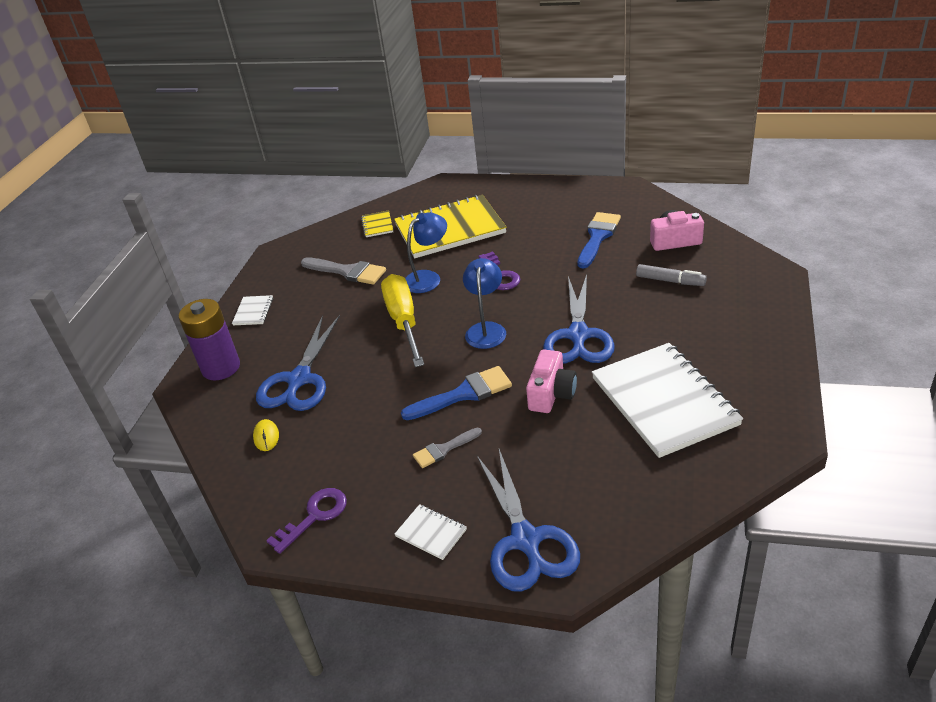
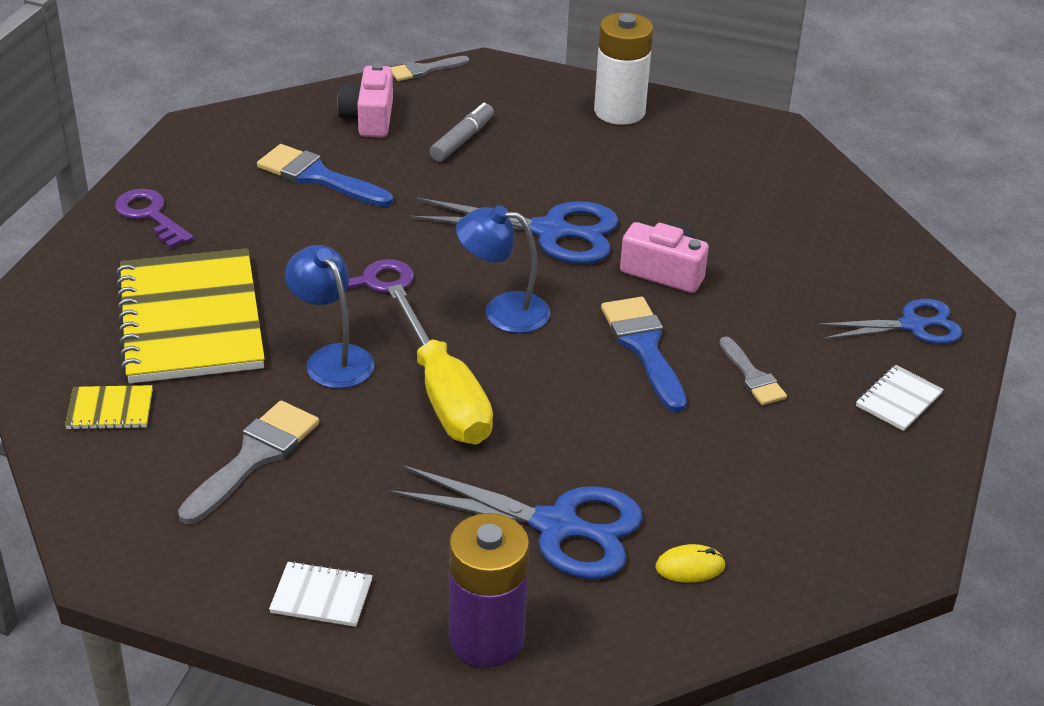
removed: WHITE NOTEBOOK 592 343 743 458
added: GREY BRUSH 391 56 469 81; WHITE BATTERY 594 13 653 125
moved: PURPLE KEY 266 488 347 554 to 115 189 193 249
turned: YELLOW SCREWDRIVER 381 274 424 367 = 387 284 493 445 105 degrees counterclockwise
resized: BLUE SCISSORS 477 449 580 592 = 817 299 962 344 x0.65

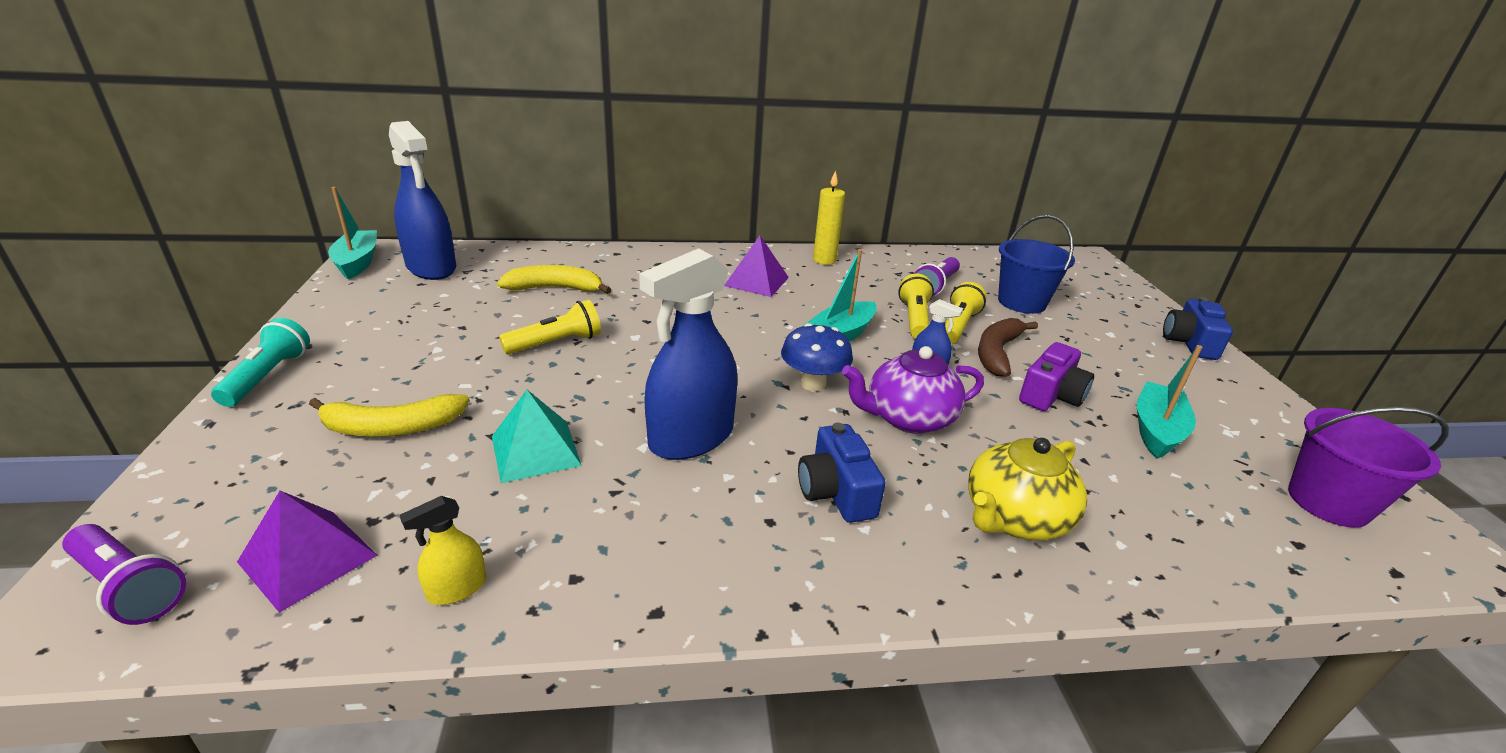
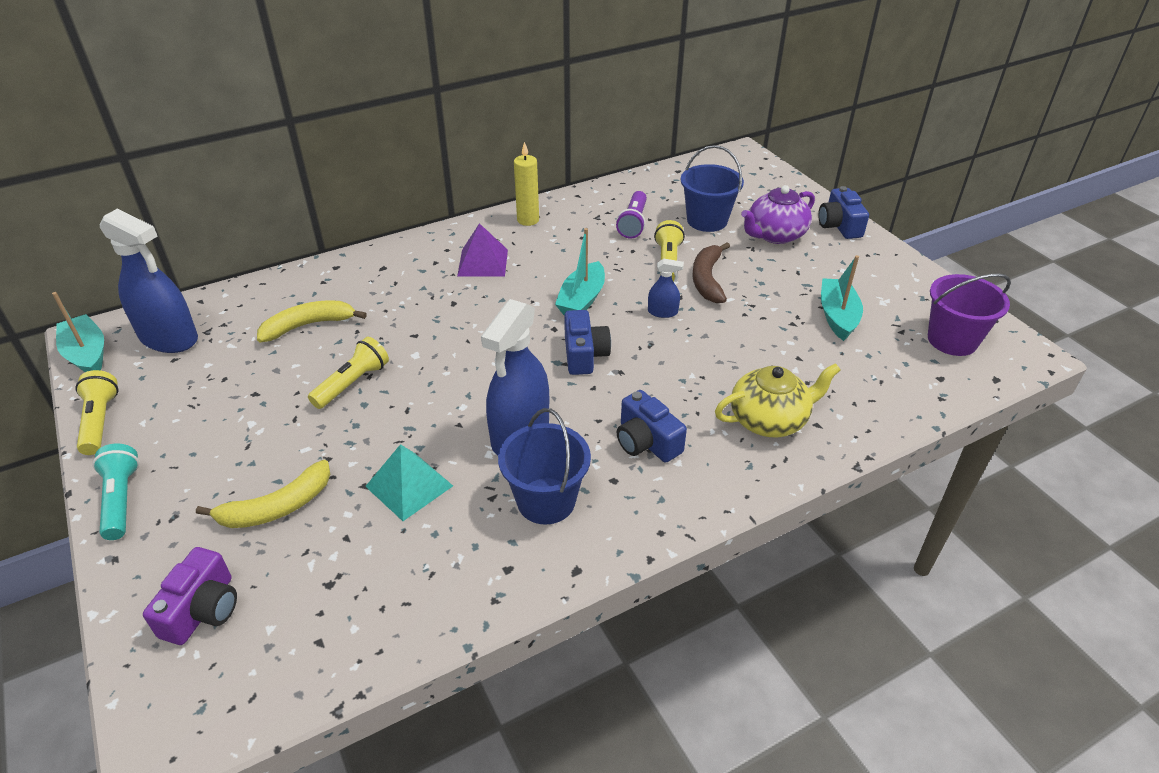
removed: PURPLE FLASHLIGHT 62 524 186 625; PURPLE PYRAMID 237 491 377 613; YELLOW SPRAY BOTTLE 400 496 486 605
added: BLUE BUCKET 498 408 591 525
moved: PURPLE TEAPOT 842 346 984 434 to 741 185 815 244; YELLOW FLASHLIGHT 898 274 934 339 to 75 370 118 455; PURPLE CAMERA 1019 342 1094 411 to 143 547 237 645
replaced: BLUE MUSHROOM 781 323 853 391 to BLUE CAMERA 564 310 611 375
turned: YELLOW TEAPOT 968 438 1087 540 = 715 363 841 437 135 degrees counterclockwise

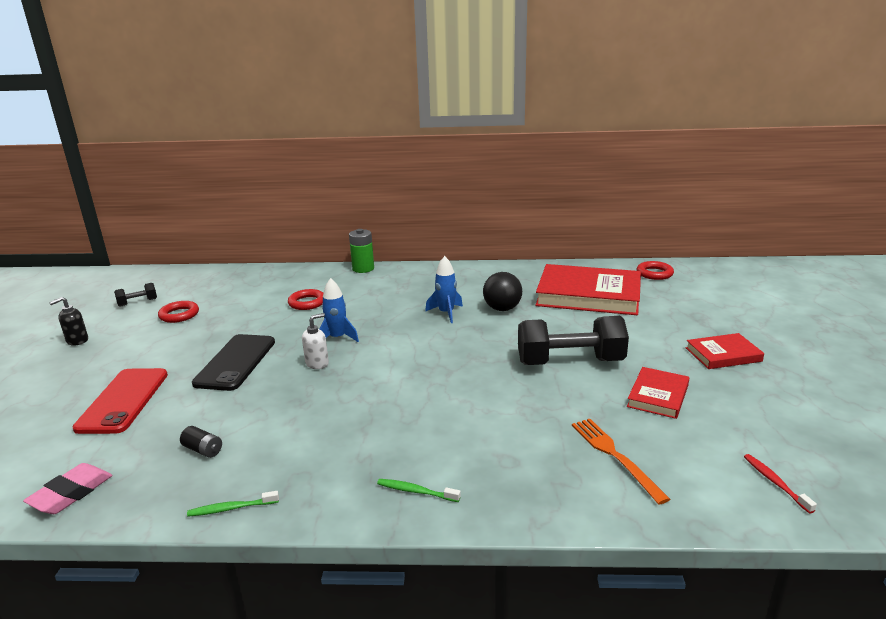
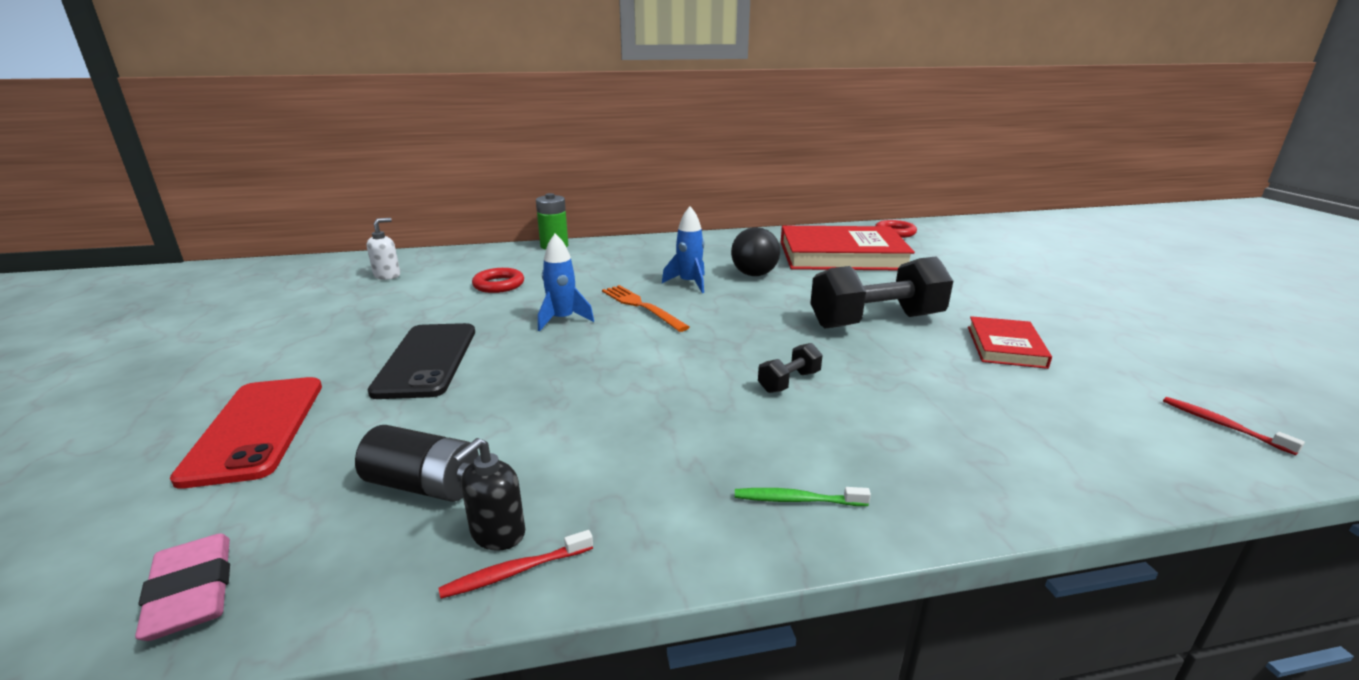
removed: RED RING 158 301 199 323; RED BOOK 686 333 764 369
moved: BLACK SOAP DISPENSER 49 297 88 345 to 453 438 525 551; BLACK DUMBBELL 114 283 157 307 to 758 343 823 393; WHITE SOAP DISPENSER 302 313 329 369 to 367 218 400 280; ORANGE FORK 572 419 670 504 to 602 285 690 332
recoloured: GREEN TOOTHBRUSH 187 491 279 517 to RED TOOTHBRUSH 439 530 593 599
turned: PINK ERASER 23 463 112 514 = 135 533 230 641 45 degrees counterclockwise
resized: BLACK BATTERY 180 426 222 458 = 355 425 479 502 x1.65

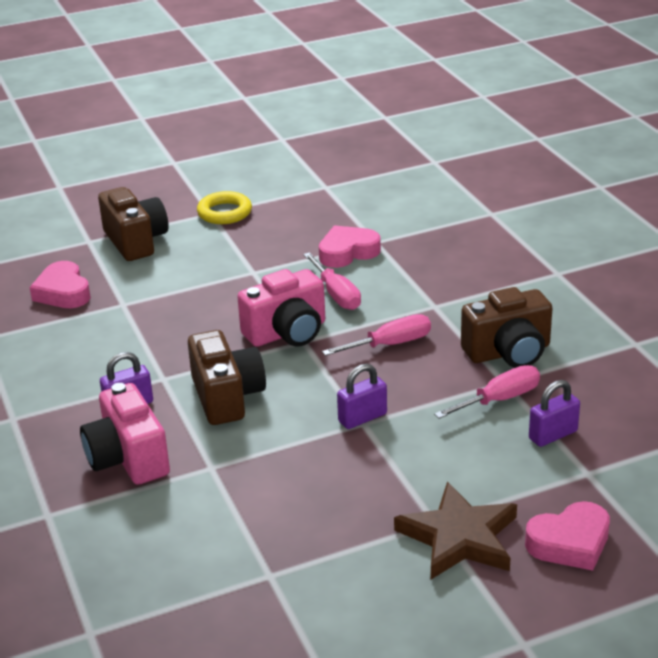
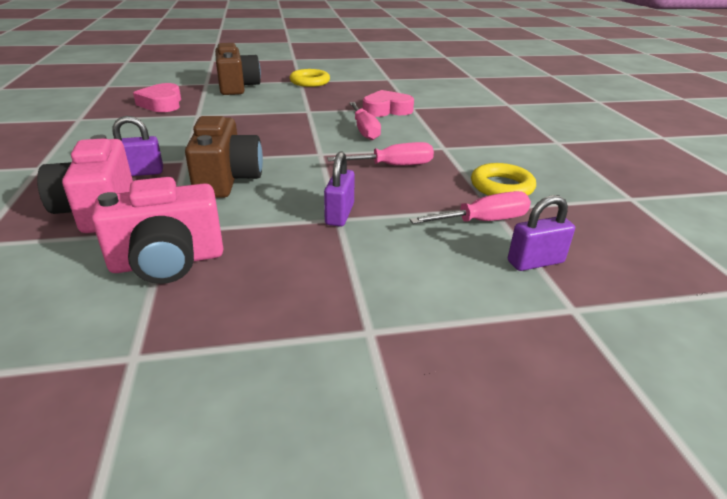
removed: BROWN STAR 394 481 517 579; PINK HEART 525 501 610 570
moved: PINK CAMERA 237 269 325 347 to 92 177 224 284
replaced: BROWN CAMERA 461 287 553 368 to YELLOW RING 471 163 536 196
turned: PURPLE PADLOCK 337 364 387 429 = 324 151 355 227 60 degrees counterclockwise

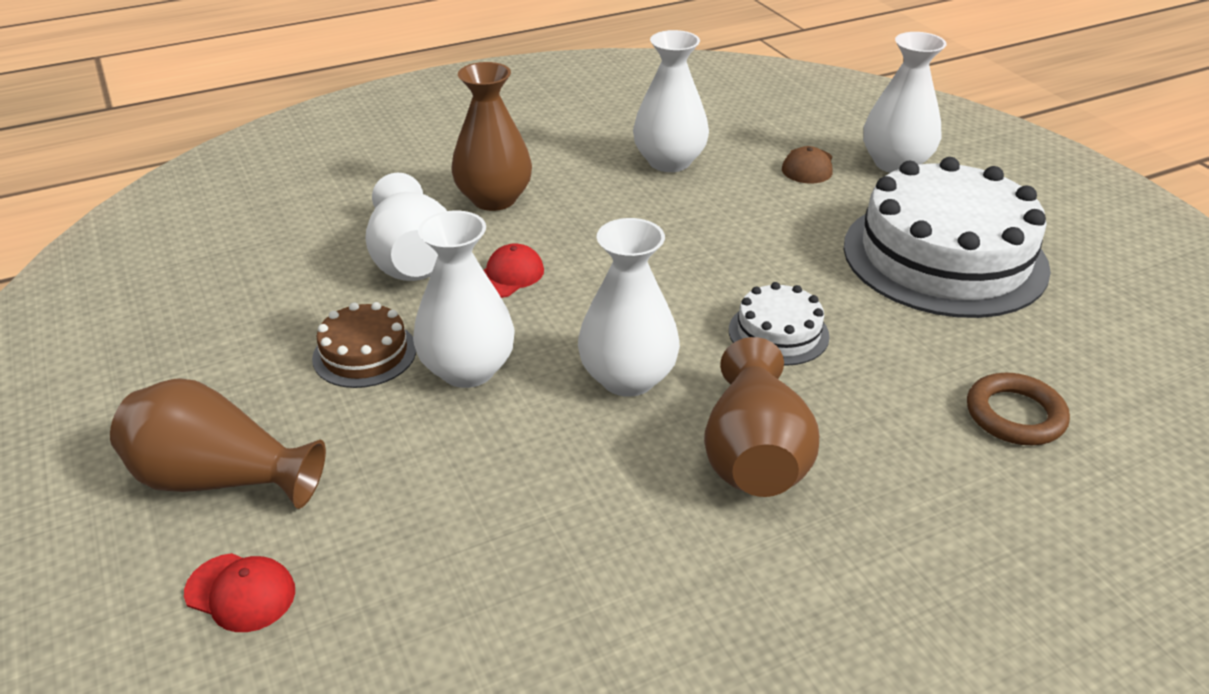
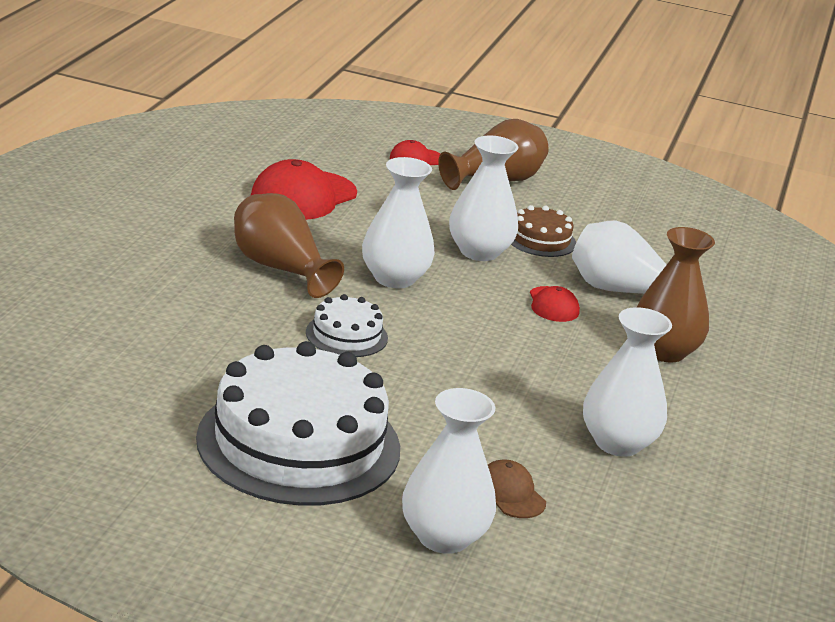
removed: BROWN RING 967 373 1070 445
added: RED CAP 251 159 357 220

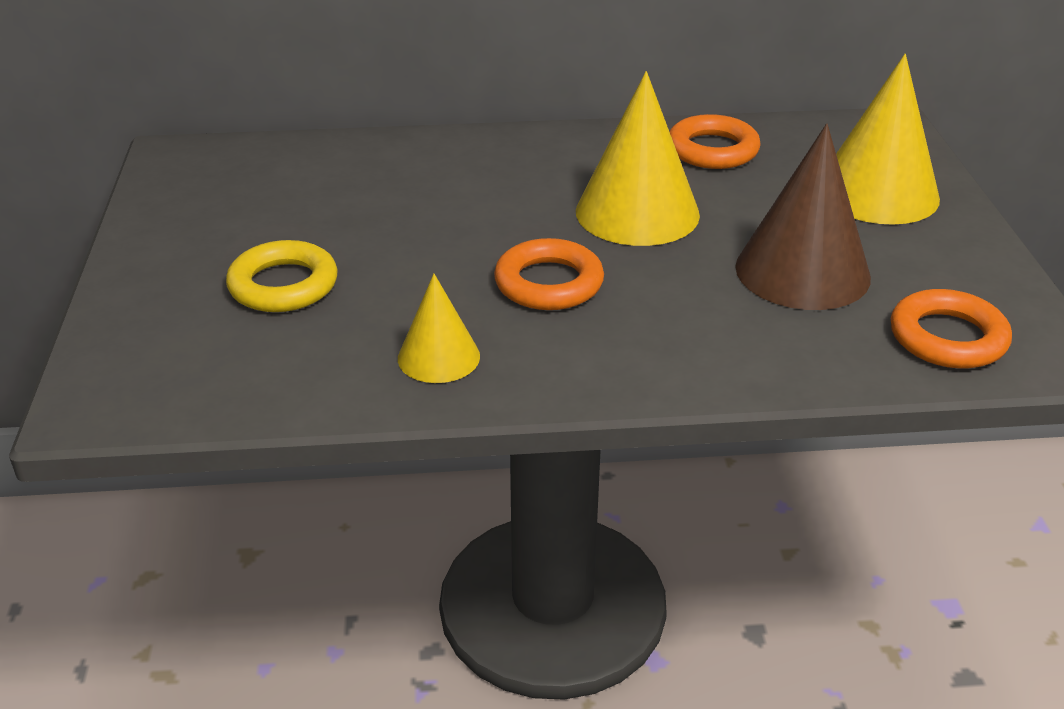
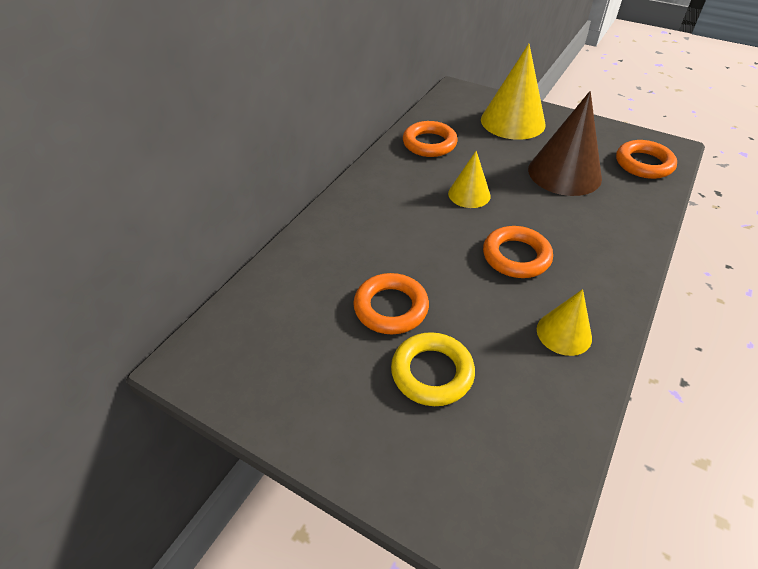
added: ORANGE RING 353 273 429 334
resized: YELLOW CONE 576 71 700 246 = 448 151 491 208 x0.56

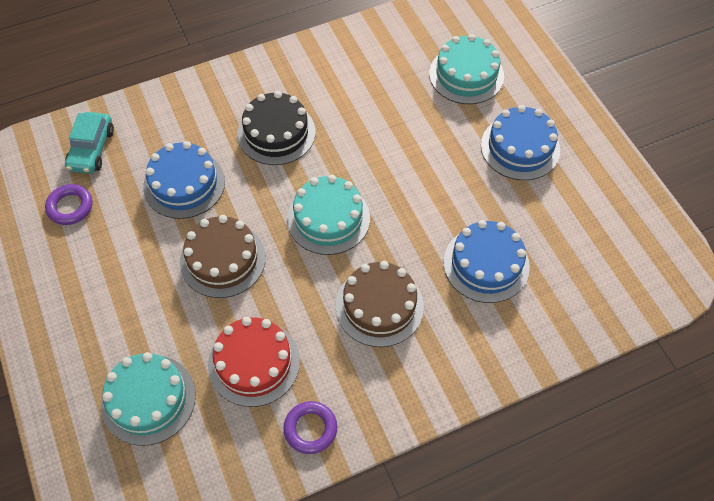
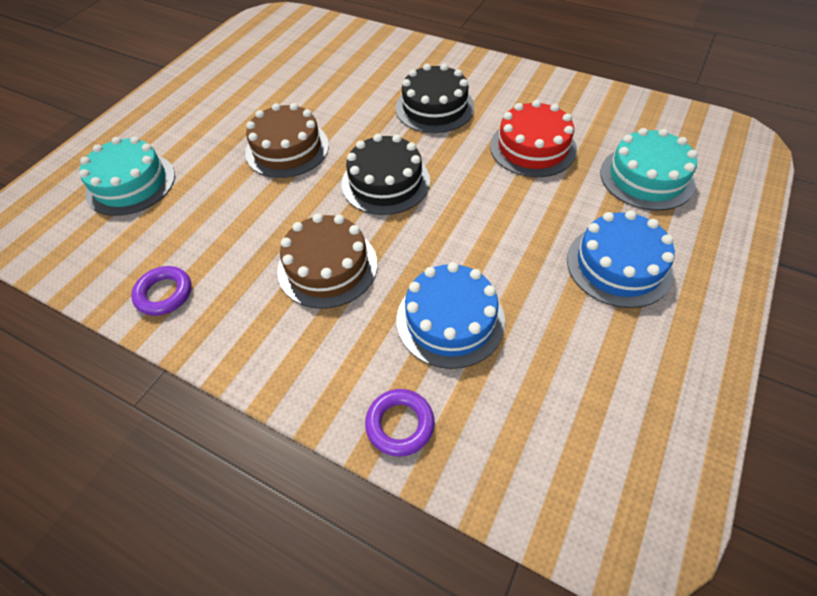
removed: TURQUOISE CAR 65 112 114 174; BLUE CAKE 143 141 225 219
moved: PURPLE RING 45 184 92 225 to 365 389 435 457; RED CAKE 208 317 300 407 to 490 100 577 177
recoloured: TURQUOISE CAKE 287 175 370 255 to BLACK CAKE 341 134 430 215

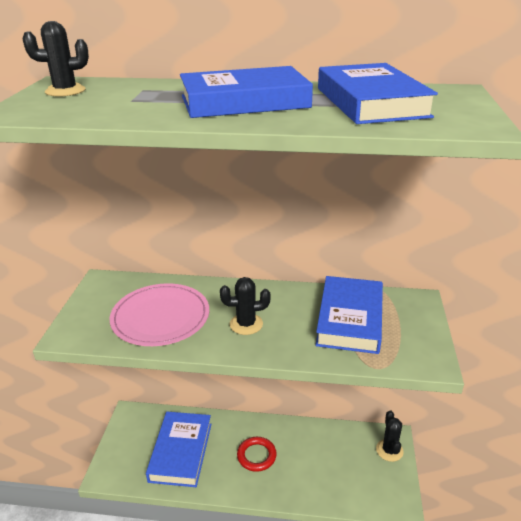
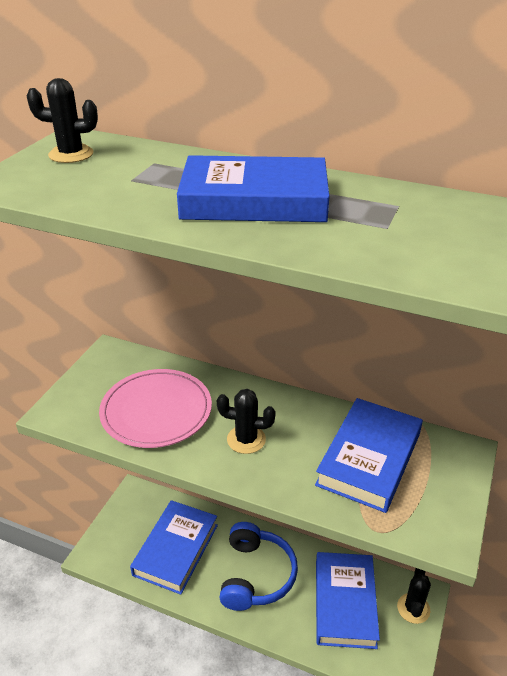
moved: BLUE BOOK 318 63 438 124 to 316 552 380 649
replaced: RED RING 237 437 277 472 to BLUE HEADPHONES 219 522 298 611

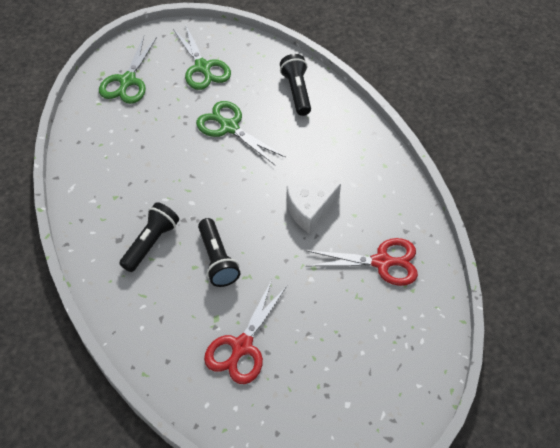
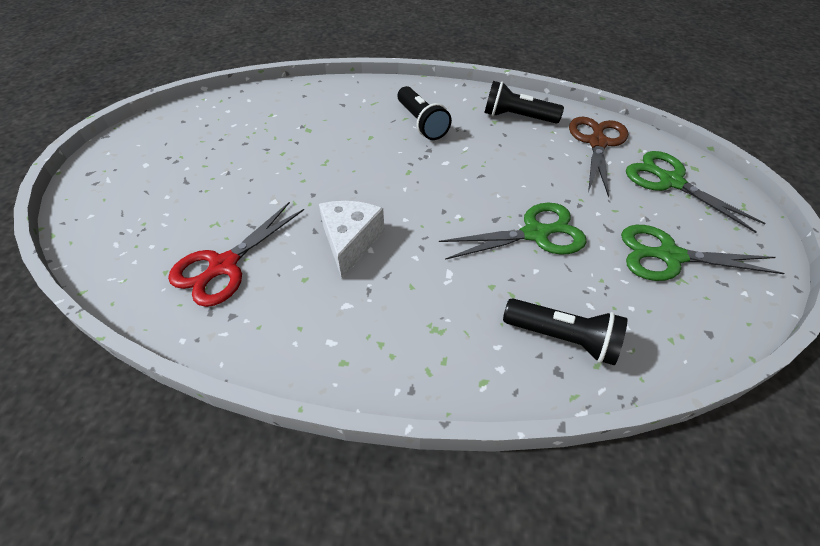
removed: RED SCISSORS 204 280 287 384
added: BROWN SCISSORS 569 117 628 197
moved: BLACK FLASHLIGHT 198 218 240 287 to 484 81 564 123

